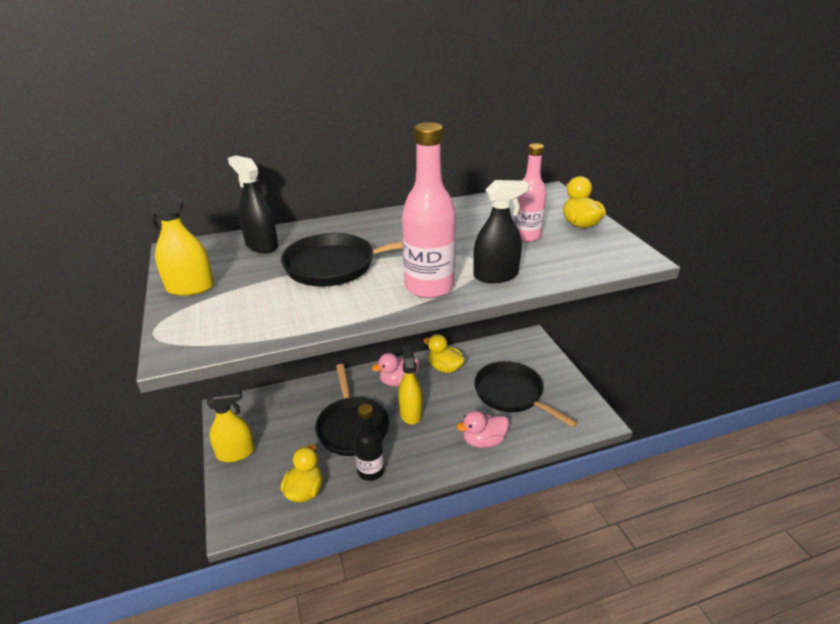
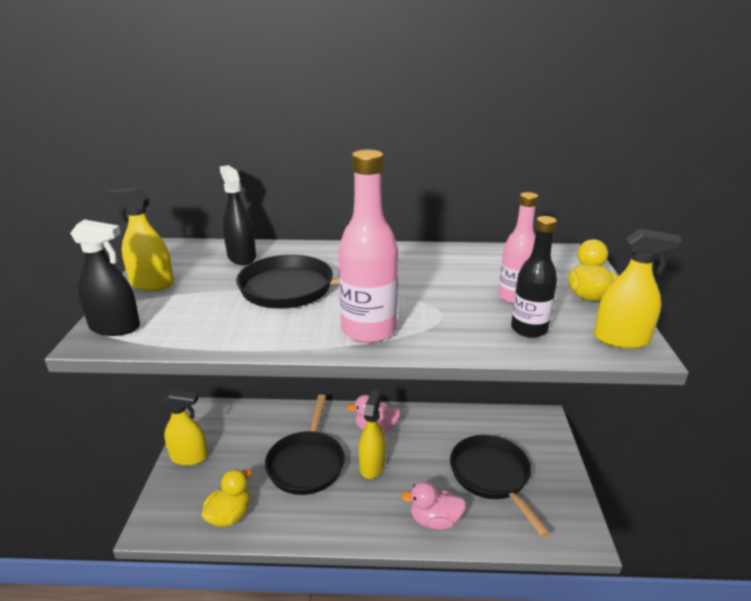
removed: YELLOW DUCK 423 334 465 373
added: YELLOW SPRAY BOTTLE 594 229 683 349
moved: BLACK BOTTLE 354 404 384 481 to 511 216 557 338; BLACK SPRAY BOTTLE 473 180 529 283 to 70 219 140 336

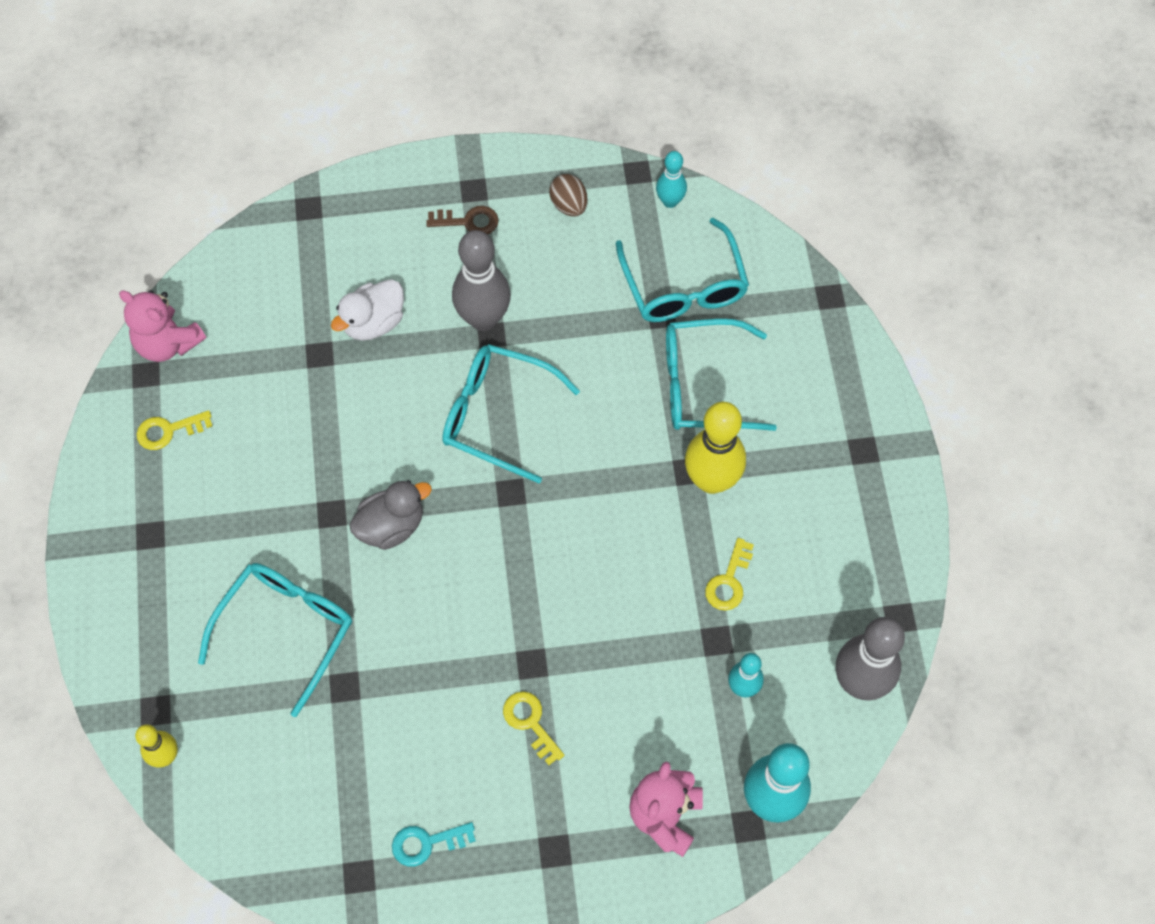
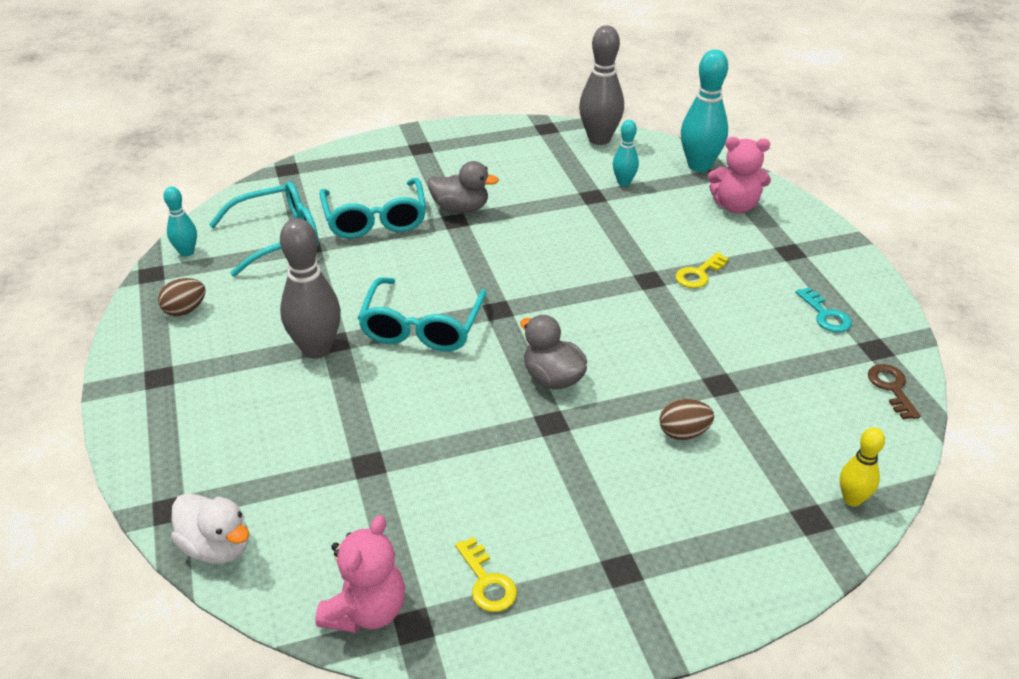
removed: YELLOW KEY 705 538 754 611
moved: WHITE DUCK 331 279 404 341 to 171 493 249 564; BROWN KEY 426 206 499 234 to 868 364 921 420
replaced: TURQUOISE GLASSES 198 563 352 717 to BROWN EGG 659 399 714 440; YELLOW BOWLING PIN 685 402 746 494 to GREY DUCK 428 161 499 213

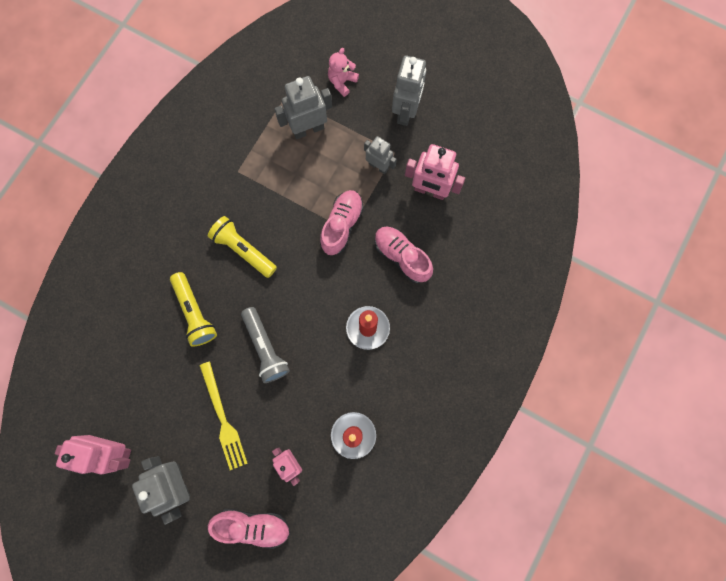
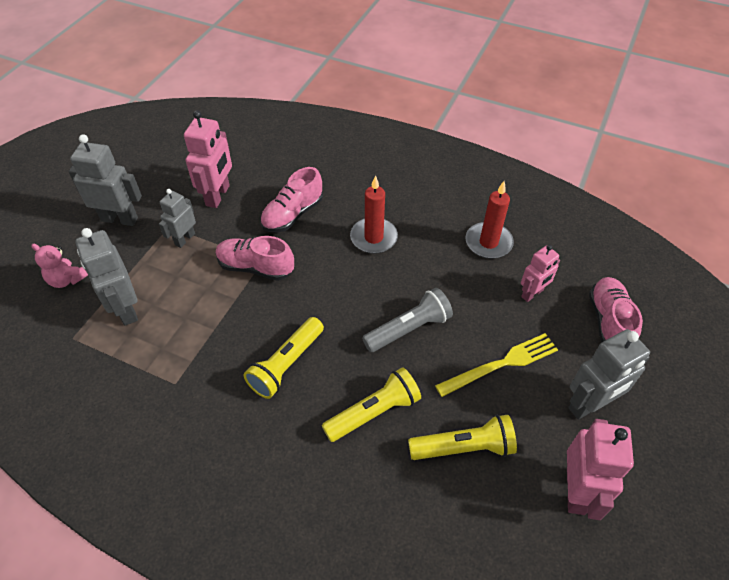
added: YELLOW FLASHLIGHT 408 415 517 460

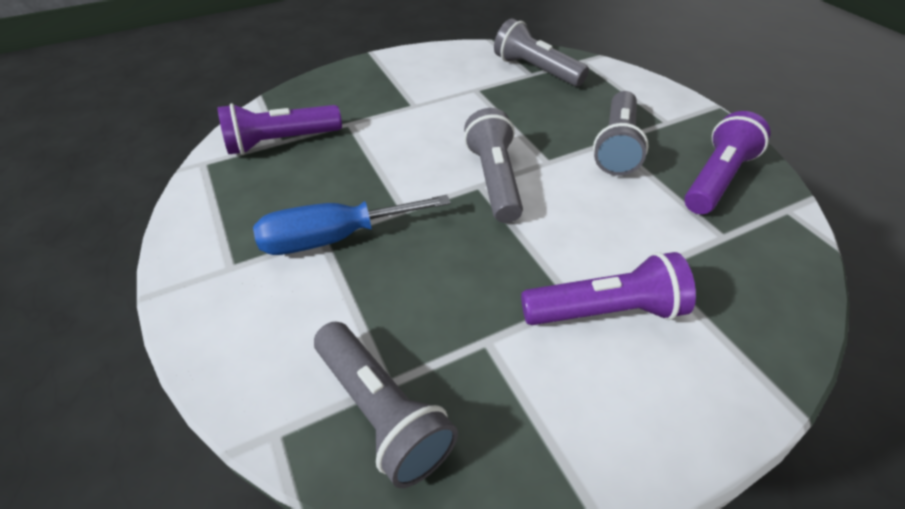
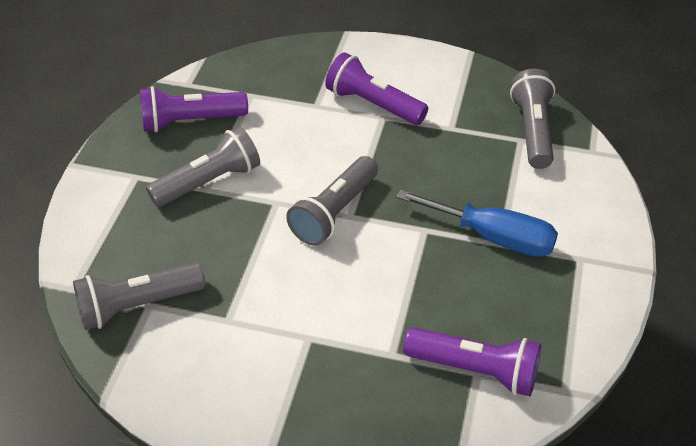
turned: GREY FLASHLIGHT 494 18 589 87 = 73 263 206 330 75 degrees clockwise

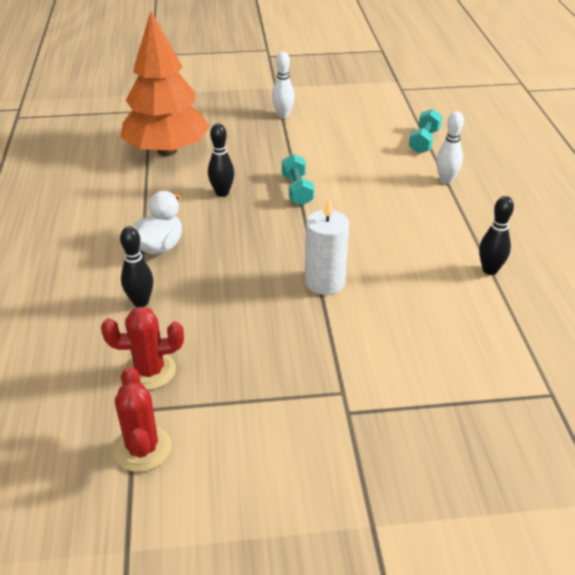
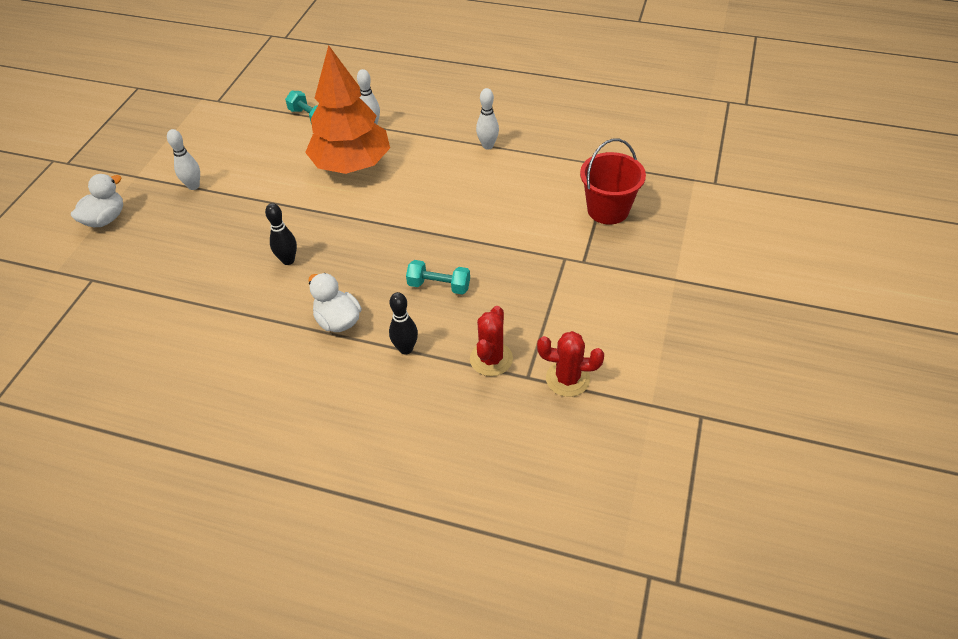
removed: WHITE CANDLE 305 197 349 295
added: WHITE DUCK 71 174 123 227; RED BUCKET 580 139 646 225
moved: ORANGE TREE 121 11 210 156 to 305 45 390 174; TURQUOISE DUMBBELL 282 154 314 206 to 406 260 470 295
recoloured: BLACK BOWLING PIN 479 196 514 275 to WHITE BOWLING PIN 476 88 499 150

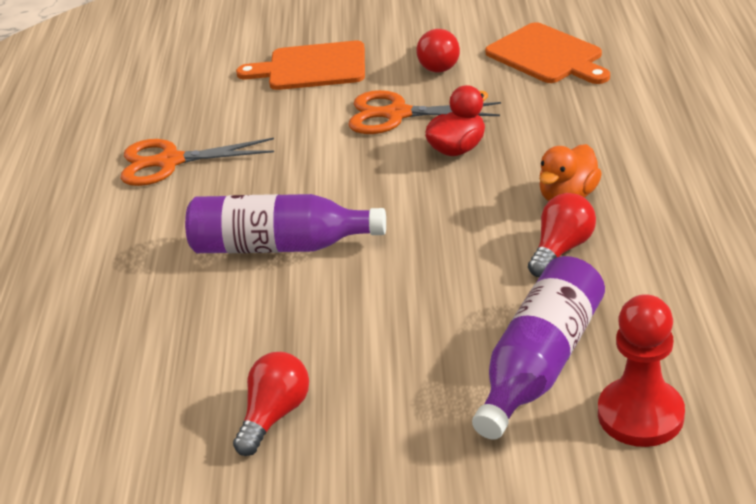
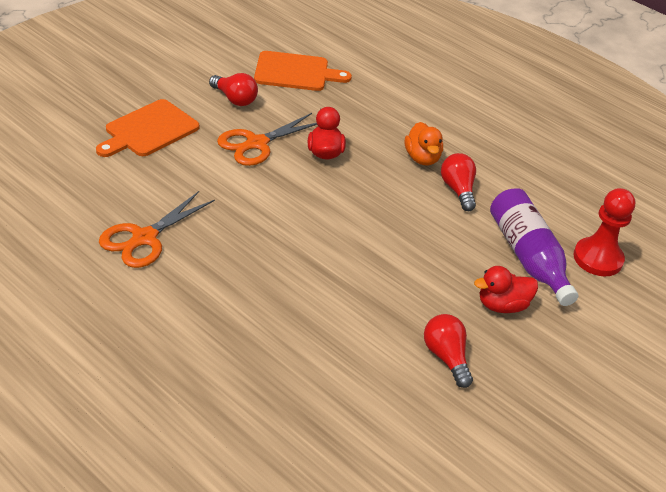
removed: PURPLE BOTTLE 185 194 386 253
added: RED DUCK 474 266 538 313

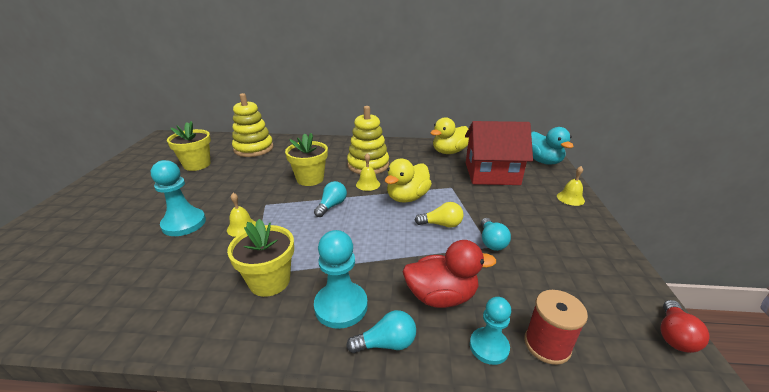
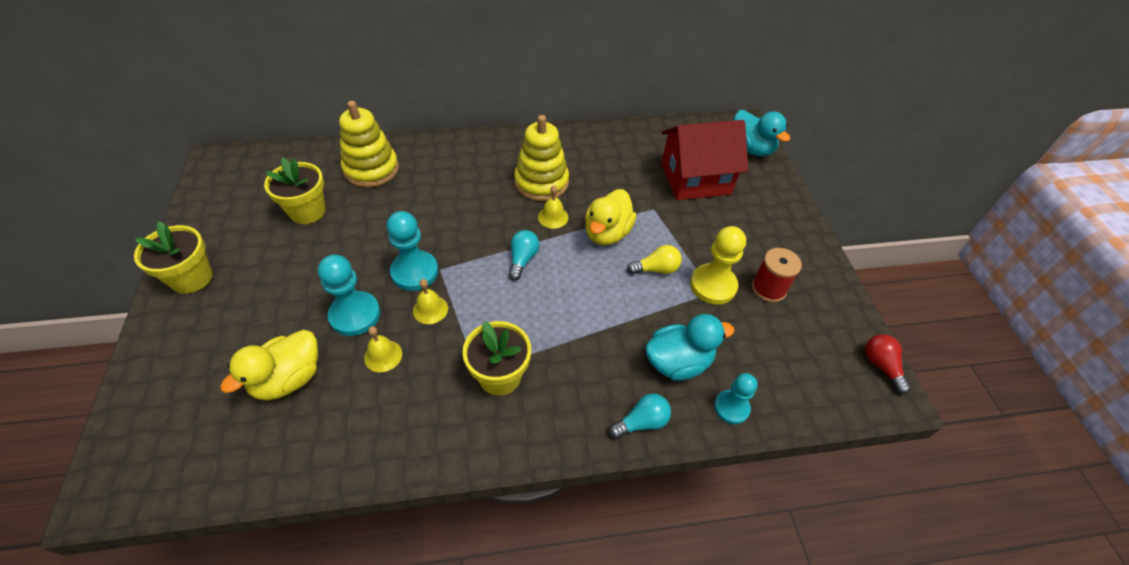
moved: YELLOW FLOWER POT 285 133 328 186 to 134 222 213 294; TURQUOISE PAWN 314 230 368 329 to 387 211 438 291; YELLOW DUCK 431 117 469 154 to 220 330 318 400; RED SPOOL 524 290 588 365 to 752 248 802 303; YELLOW BELL 557 166 585 206 to 364 326 402 372
replaced: TURQUOISE LIGHT BULB 481 218 511 251 to YELLOW PAWN 690 226 746 304
recoloured: RED DUCK 403 240 496 308 to TURQUOISE DUCK 645 314 734 381
turned: RED LIGHT BULB 660 300 709 353 = 865 334 911 394 150 degrees clockwise

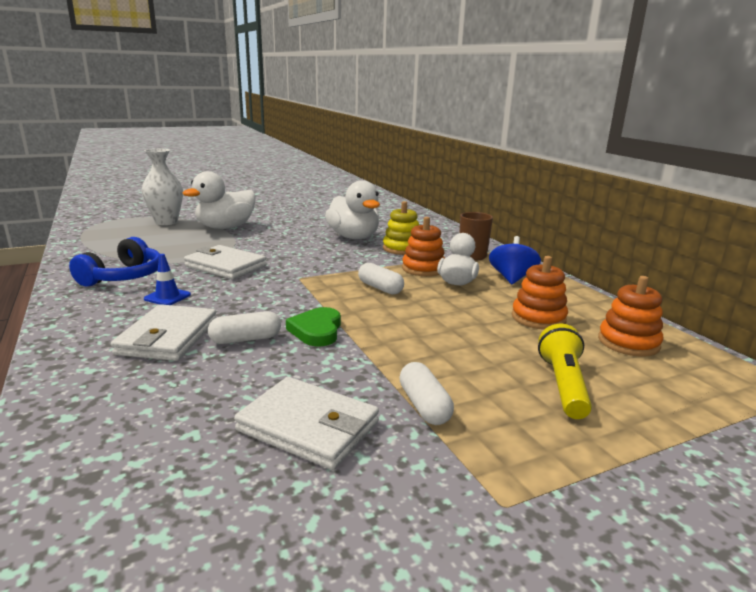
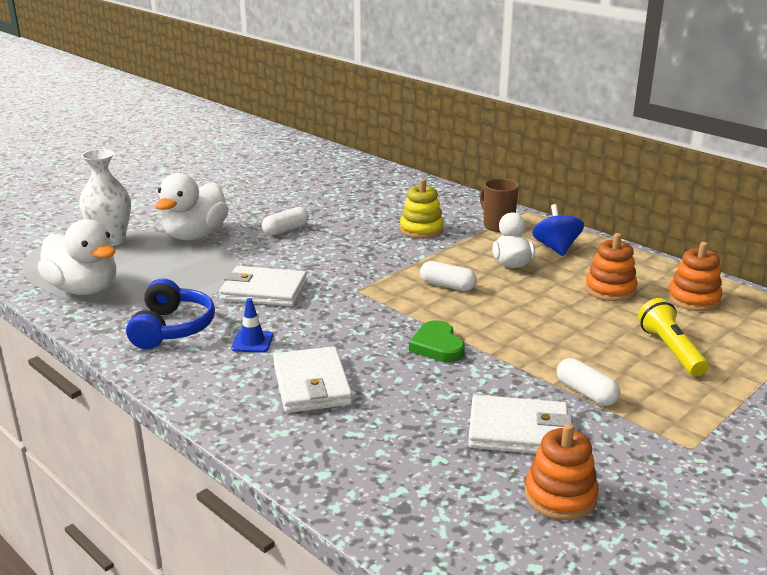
moved: WHITE CAPSULE 208 311 281 344 to 262 207 309 236; WHITE DUCK 325 180 380 239 to 38 219 116 295; ORANGE STACKING TOY 402 217 445 276 to 524 423 599 520

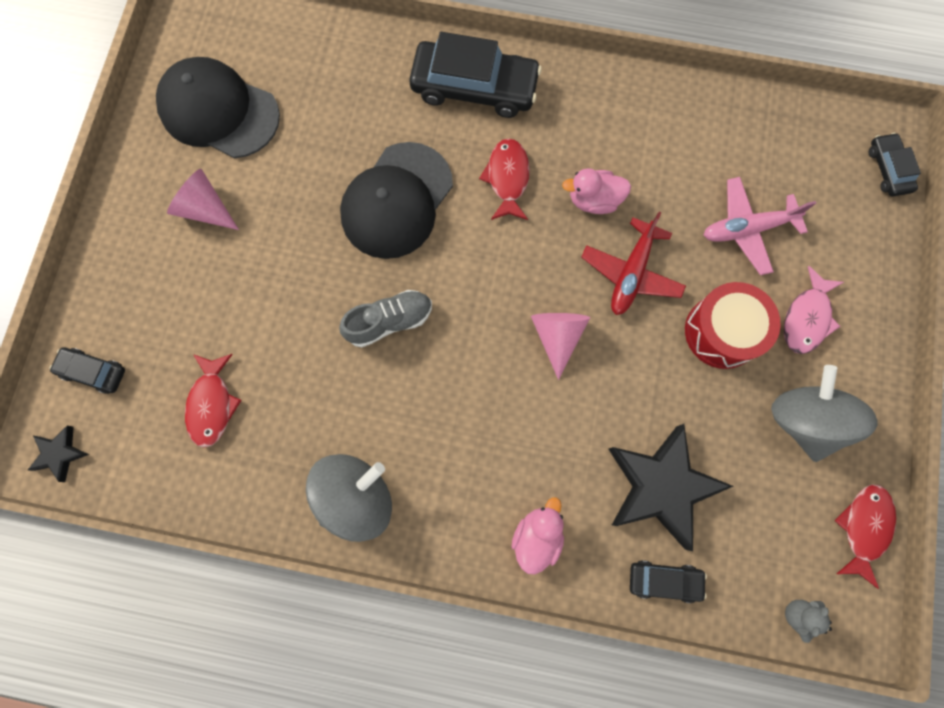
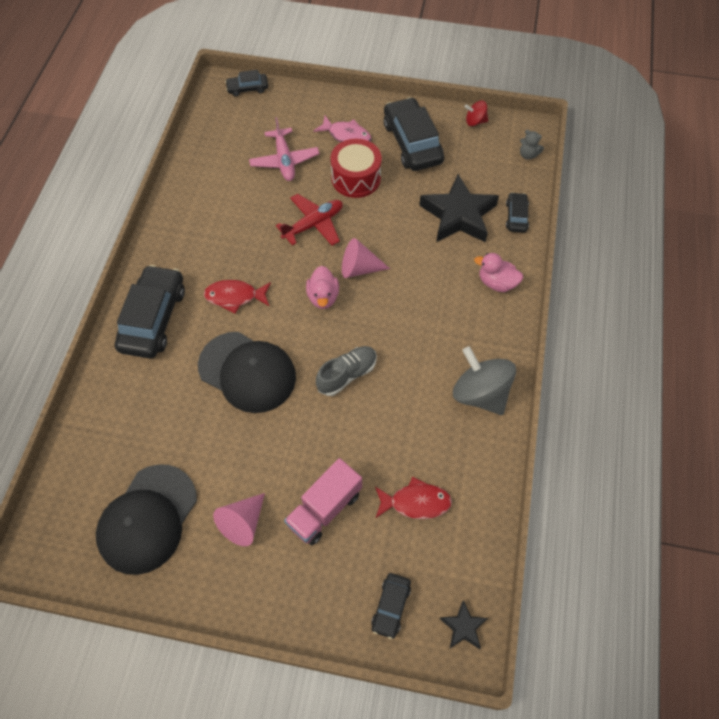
added: PINK TRUCK 284 458 362 545
moved: PINK DUCK 562 168 631 214 to 306 266 339 309
replaced: GREY SPINNING TOP 771 365 878 462 to BLACK CAR 384 97 444 171; RED FISH 835 484 896 589 to RED SPINNING TOP 464 100 488 126
turned: GREY SHOE 339 290 432 347 = 316 346 377 396 75 degrees clockwise; RED PLANE 581 212 686 315 = 276 194 343 246 60 degrees counterclockwise

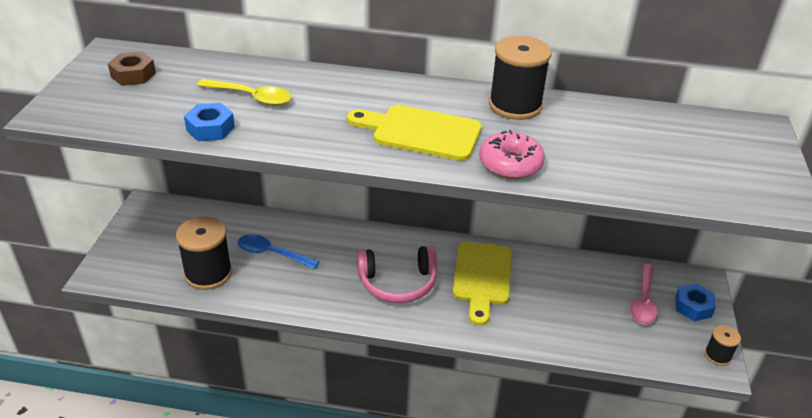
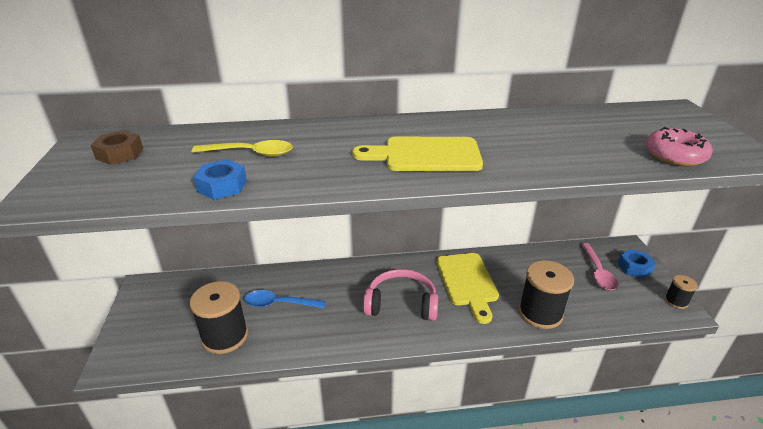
moved: PINK DONUT 479 130 545 179 to 646 127 713 166; BLACK SPOOL 489 36 552 120 to 518 260 574 329
turned: PINK HEADPHONES 357 246 437 303 = 363 269 438 321 150 degrees counterclockwise

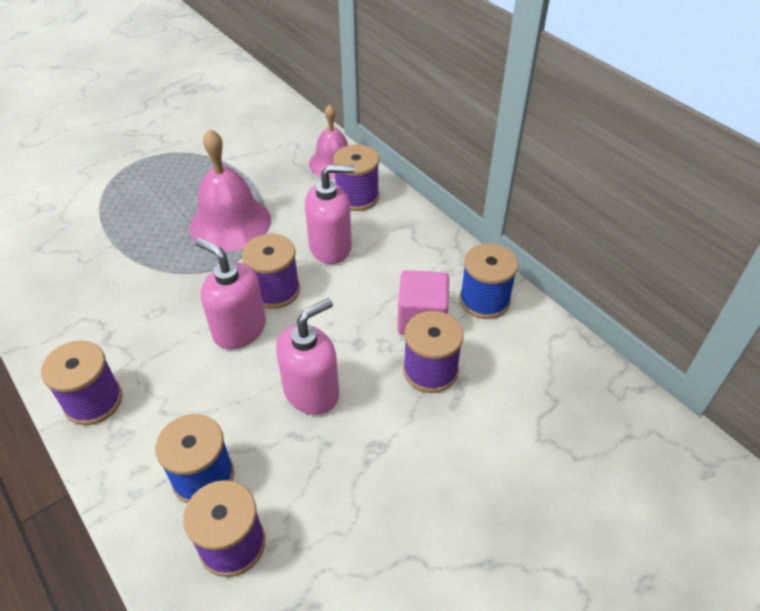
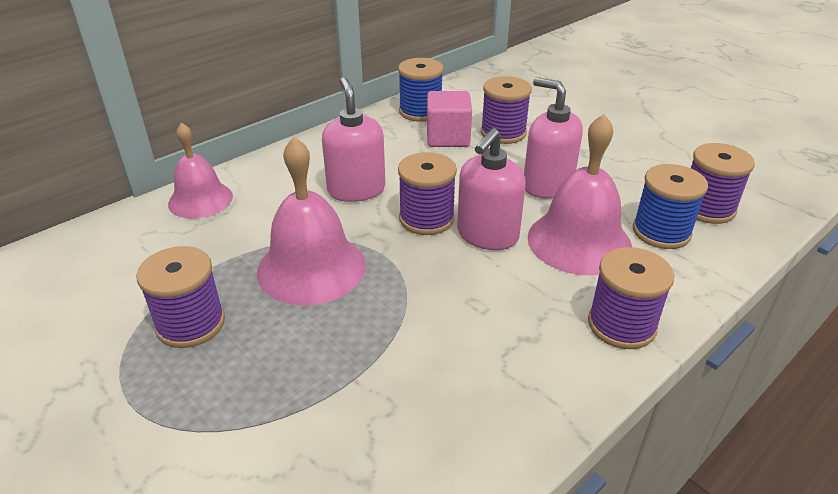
added: PINK BELL 528 114 632 275
moved: PURPLE SPOOL 333 144 379 211 to 136 246 225 348

